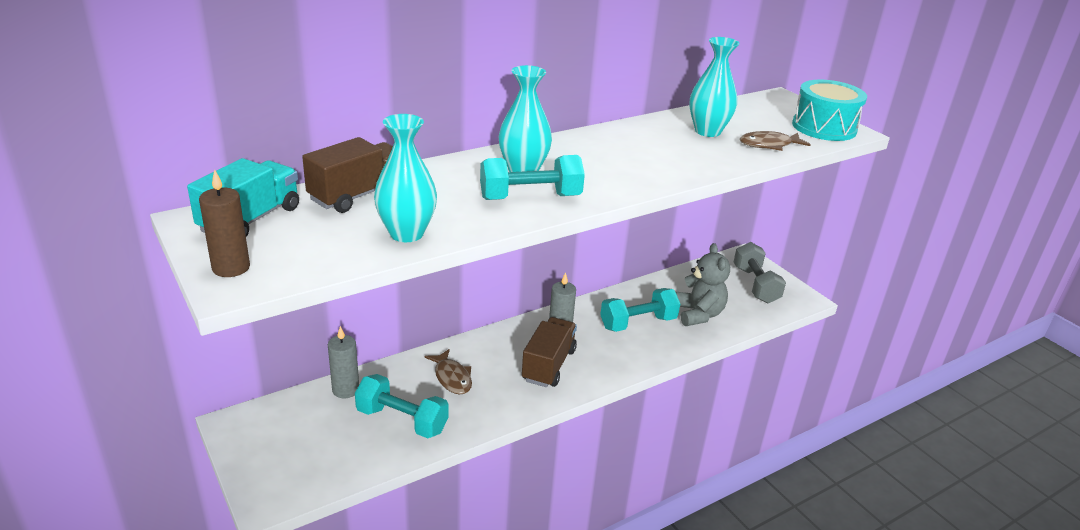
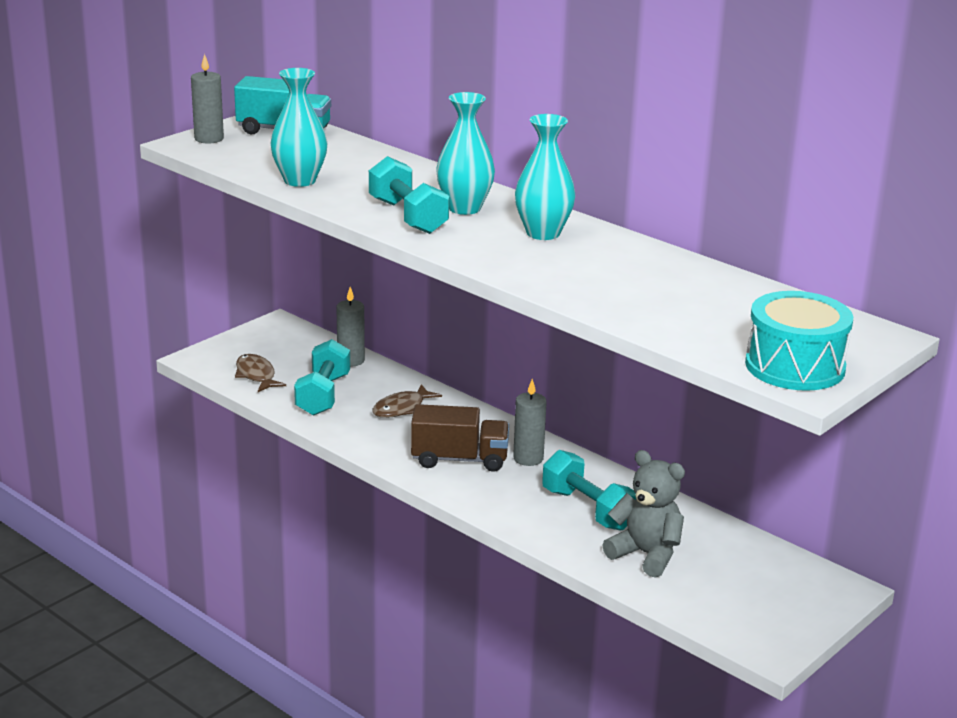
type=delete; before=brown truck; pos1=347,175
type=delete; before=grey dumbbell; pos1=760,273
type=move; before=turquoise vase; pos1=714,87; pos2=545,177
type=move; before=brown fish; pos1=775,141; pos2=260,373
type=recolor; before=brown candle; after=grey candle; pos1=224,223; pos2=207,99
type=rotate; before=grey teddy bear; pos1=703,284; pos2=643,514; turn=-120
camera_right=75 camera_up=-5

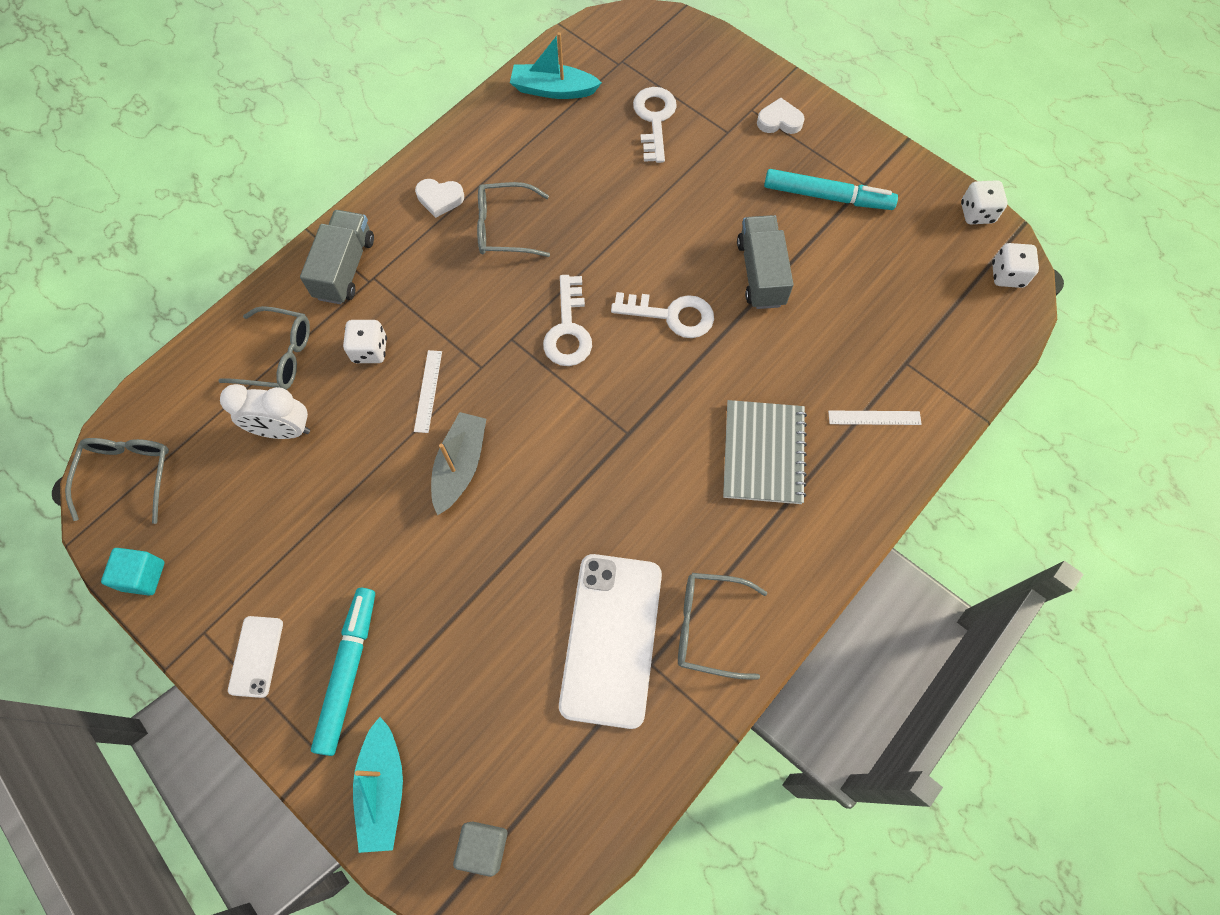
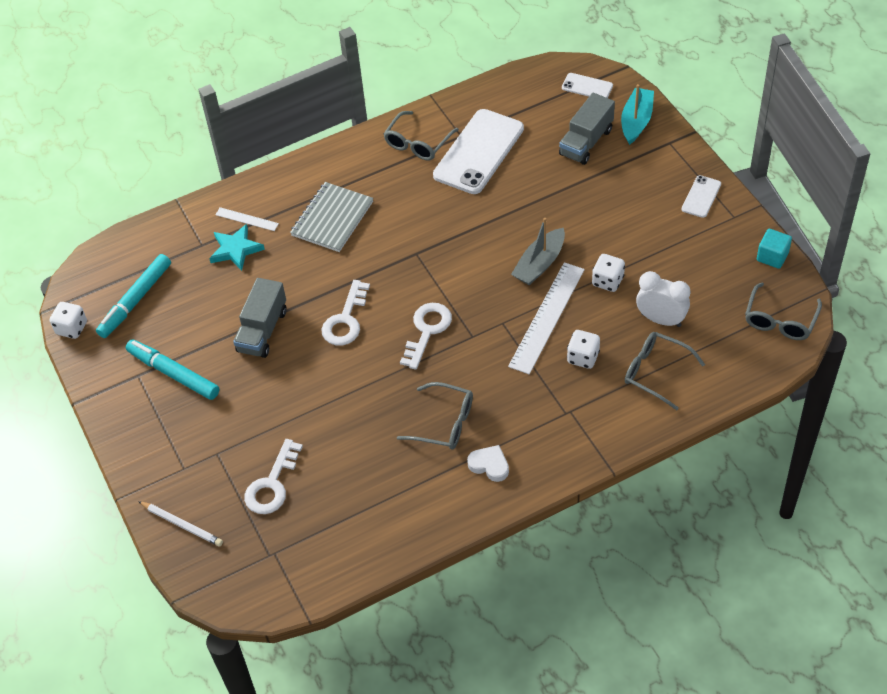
type=delete; before=turquoise boat; pos1=556,65
type=delete; before=white heart; pos1=781,115
type=insert; after=white pencil; pos2=180,524
type=insert; after=turquoise star; pos2=237,247
type=move; before=grey truck; pos1=337,257; pos2=587,129
type=move; before=turquoise marker; pos1=343,672; pos2=133,296
type=move; before=white dice; pos1=1015,265; pos2=608,273
type=replace; before=grey cube; after=white phone; pos1=480,849; pos2=587,85
type=rotate; before=white key; pos1=662,315; pos2=345,313; turn=-105
type=rotate; before=grey glasses; pos1=722,626; pos2=421,136; turn=90
type=resize; before=white ruler; pos1=428,391; pos2=546,318; scale=2.02
camera_right=-155 camera_up=-15

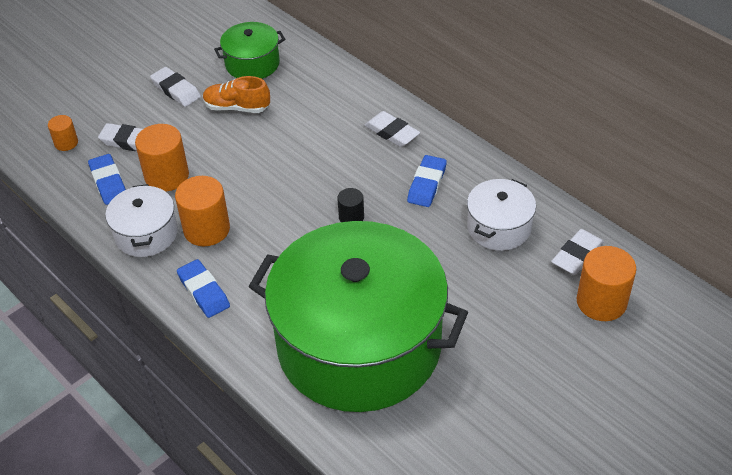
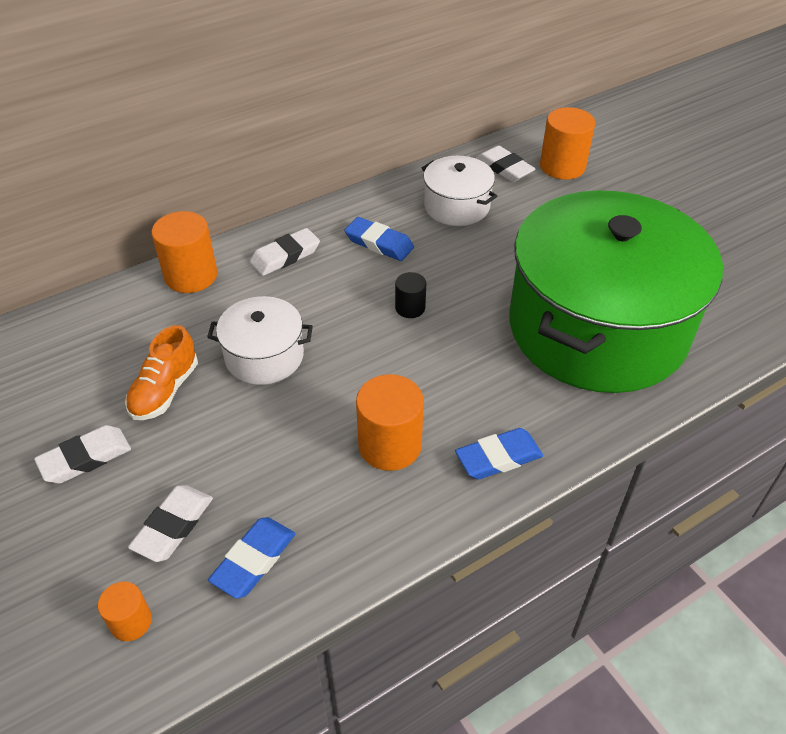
type=delete; before=green pot; pos1=249,50
type=move; before=white pot; pos1=141,220; pos2=260,340
type=move; before=orange cylinder; pos1=162,158; pos2=184,252
type=rotate; before=blue eraser; pos1=107,179; pos2=251,558; turn=-45
camera_right=-80 camera_up=0

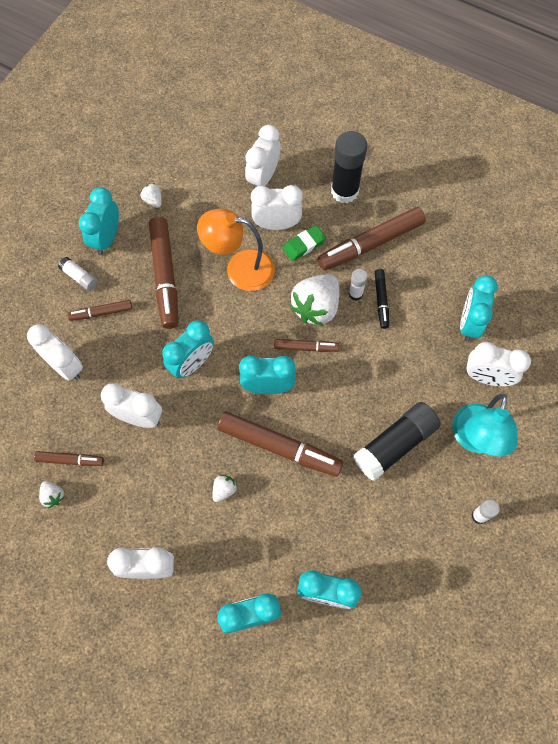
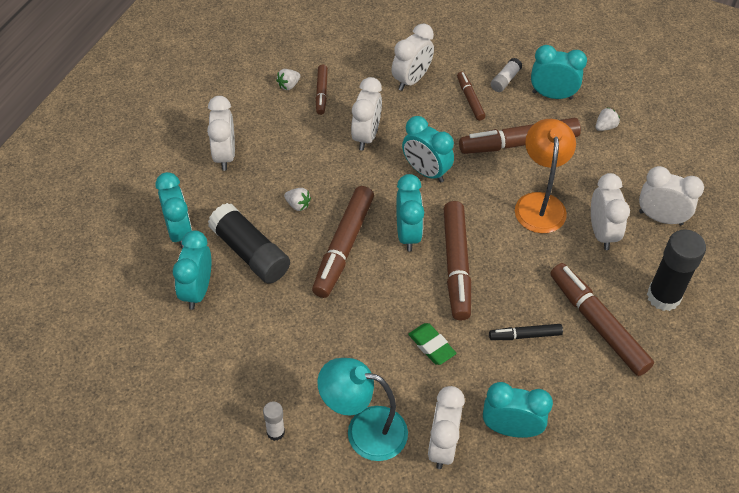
type=delete; before=white strawberry; pos1=314,300
type=delete; before=white glue stick; pos1=358,285
type=move; before=green eraser; pos1=304,243; pos2=432,344
type=move; before=black glue stick; pos1=397,441; pos2=249,243
type=resize; before=brown marker; pos1=306,345; pos2=457,261; scale=1.91
camera_right=85 camera_up=-15

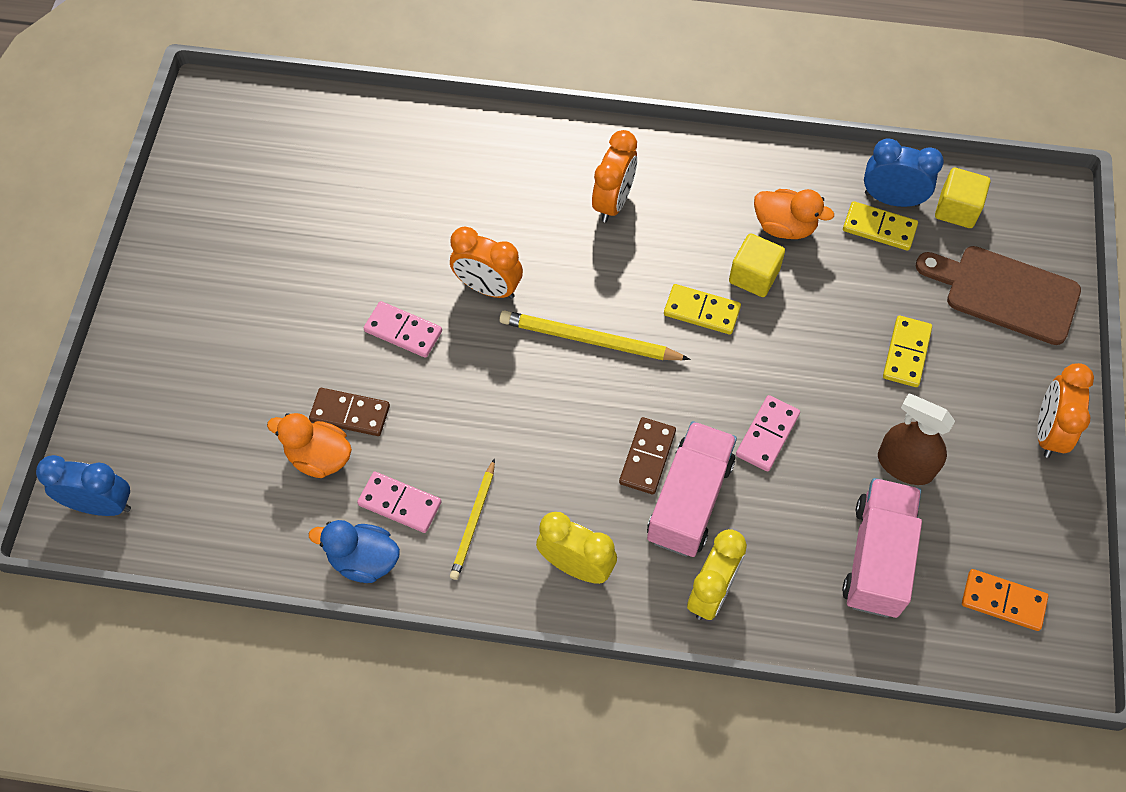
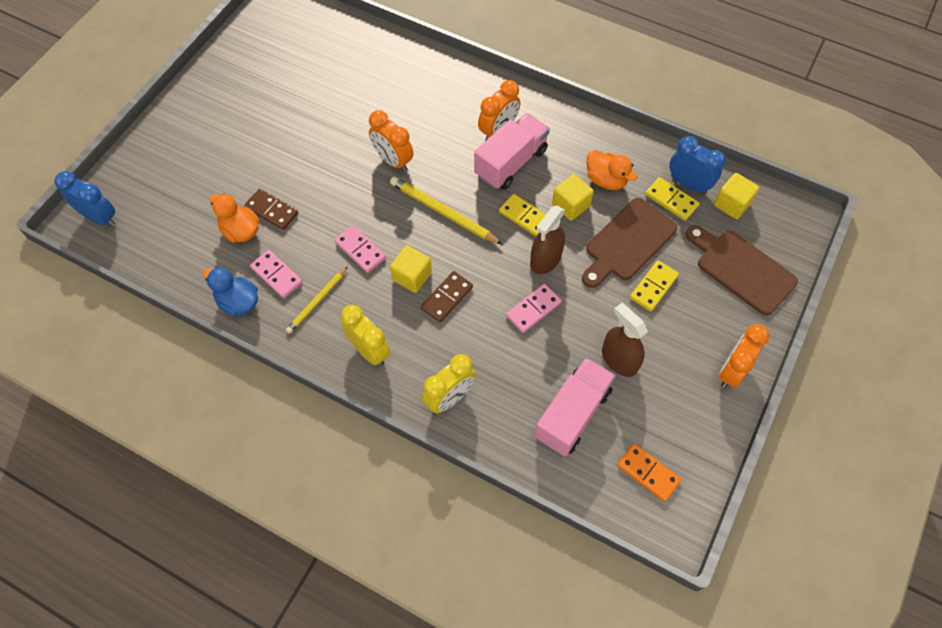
type=insert; after=yellow cube; pos2=411,269
type=insert; after=brown spray bottle; pos2=547,239
type=insert; after=brown cutting board; pos2=629,243
type=move; before=pink domino; pos1=403,329; pos2=360,249
type=move; before=pink truck; pos1=692,489; pos2=512,151
camera_right=20 camera_up=0

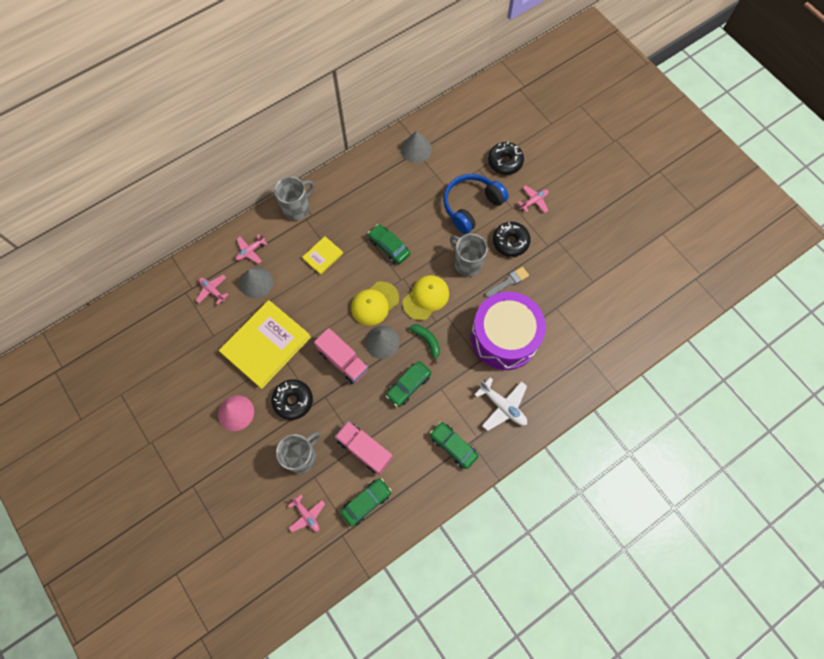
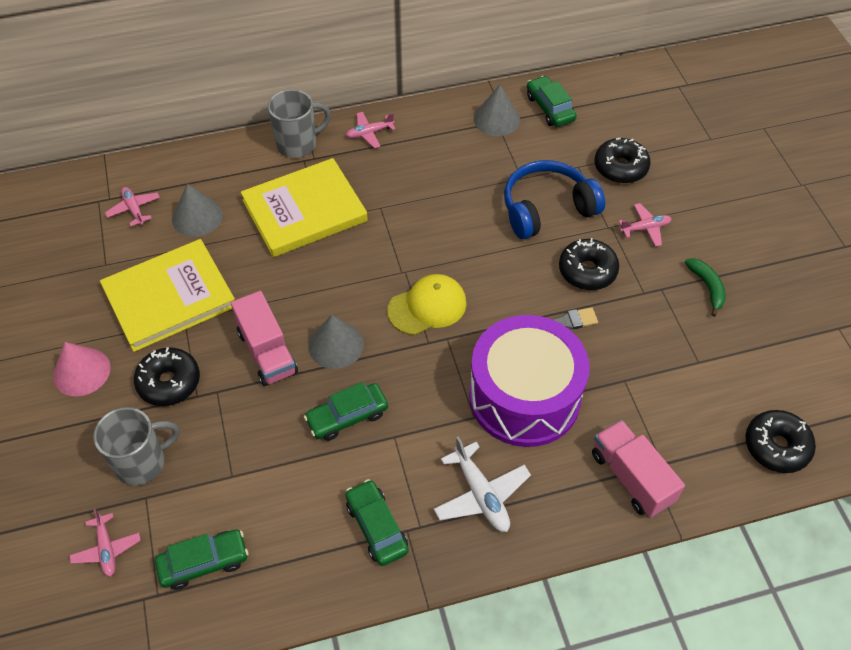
type=delete; before=yellow cap; pos1=375,303
type=delete; before=grey mug; pos1=469,255
type=insert; after=black donut; pos2=780,441
type=move; before=pink plane; pos1=251,249; pos2=370,130
type=move; before=pink truck; pos1=364,448; pos2=638,469
type=move; before=green car; pos1=389,244; pos2=552,101
type=move; before=green banana; pos1=424,344; pos2=705,287
type=resize; before=yellow book; pos1=323,255; pos2=304,207; scale=2.11
camera_right=20 camera_up=-15

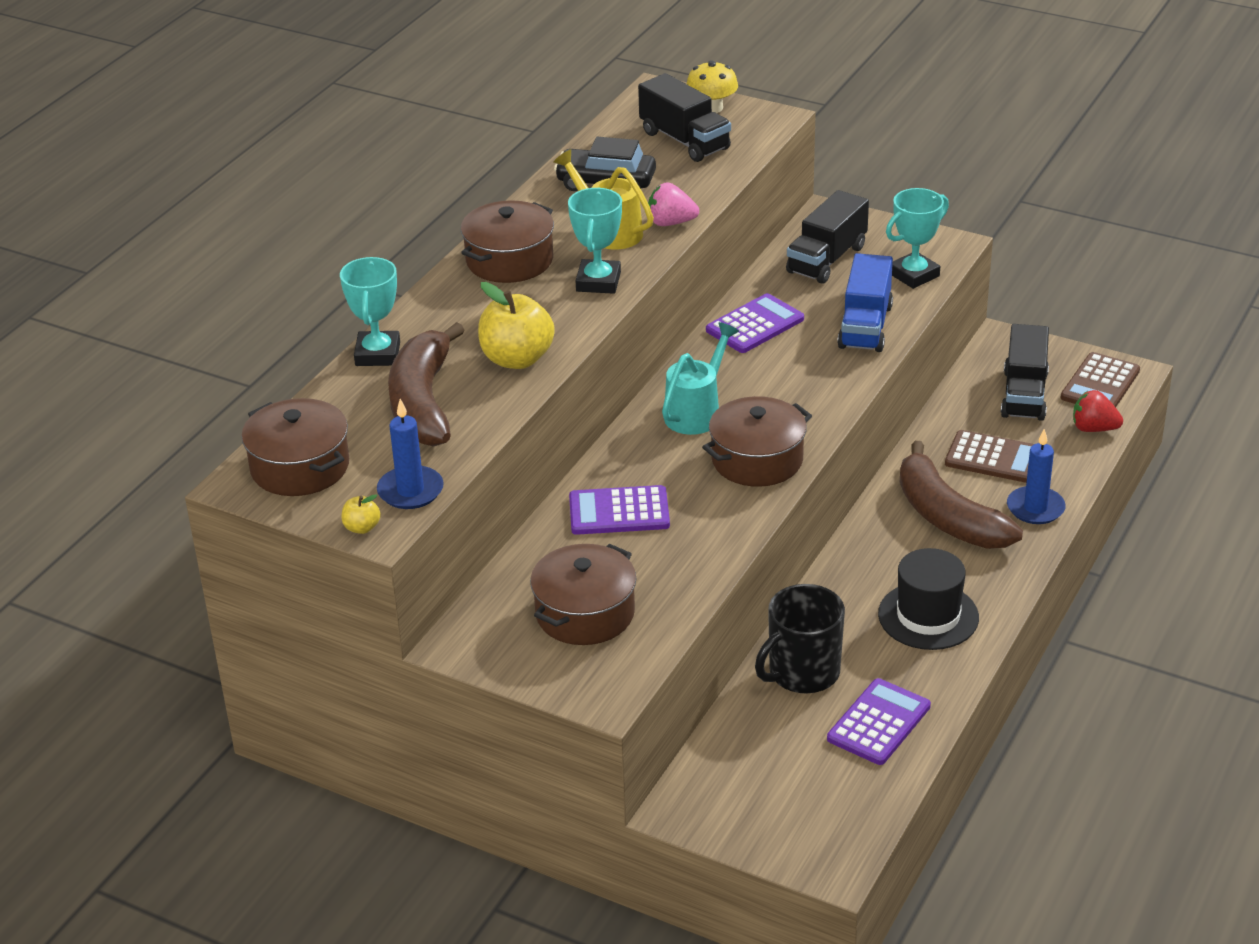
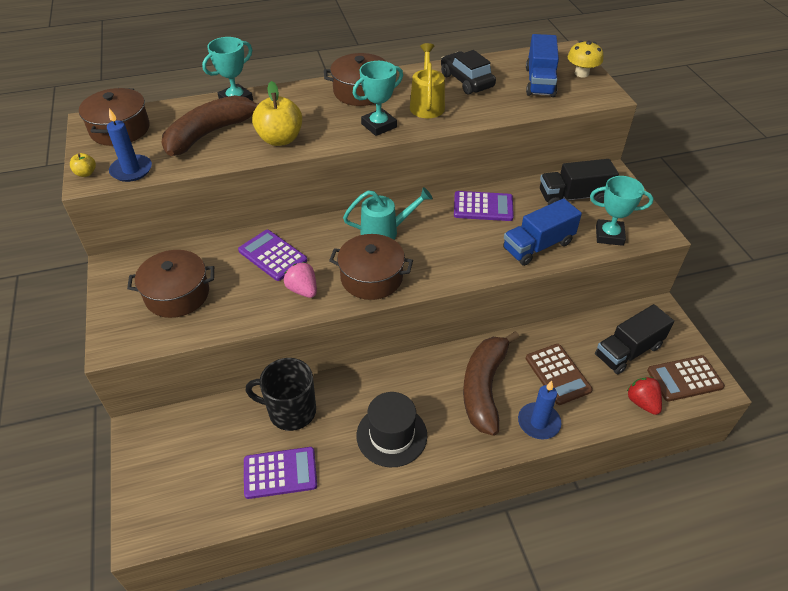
type=move; before=pink strawberry; pos1=673,204; pos2=300,280
type=recolor; before=black truck; after=blue truck; pos1=684,117; pos2=542,65
camera_right=45 camera_up=10

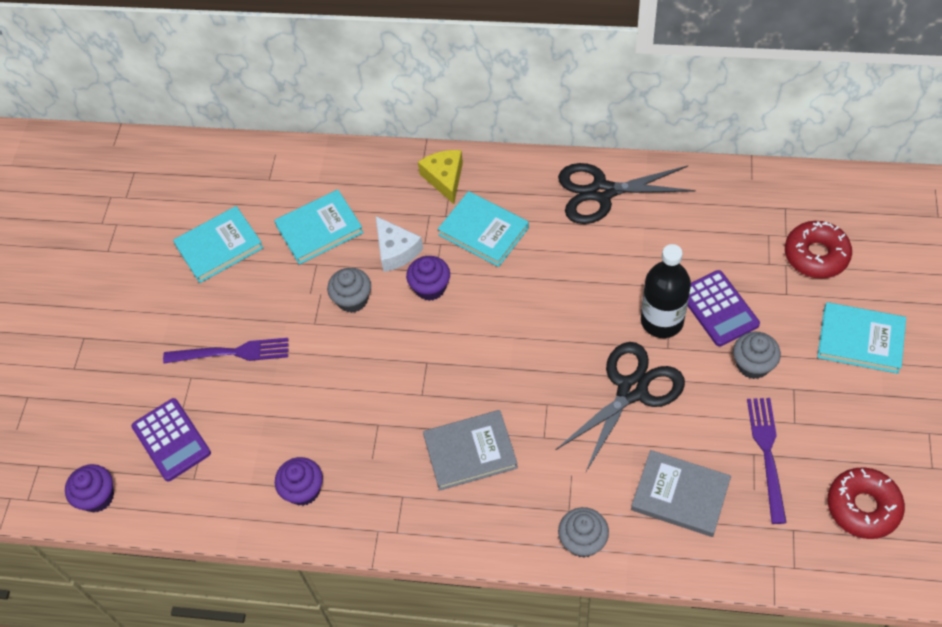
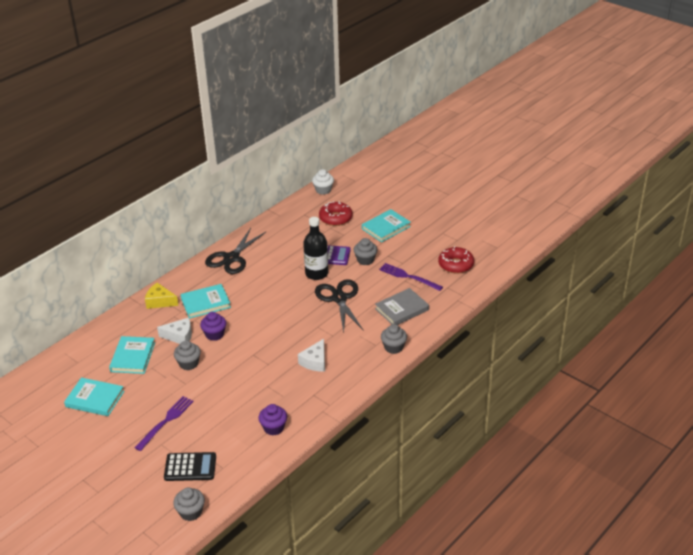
type=insert; after=white cupcake; pos2=323,182
type=replace; before=grey book; after=white cheese; pos1=470,450; pos2=311,355
type=recolor; before=purple cupcake; after=grey cupcake; pos1=89,488; pos2=189,504
type=recolor; before=purple calculator; after=black calculator; pos1=171,439; pos2=190,466
type=rotate; before=turquoise book; pos1=218,244; pos2=94,396; turn=-75
camera_right=-60 camera_up=-20

